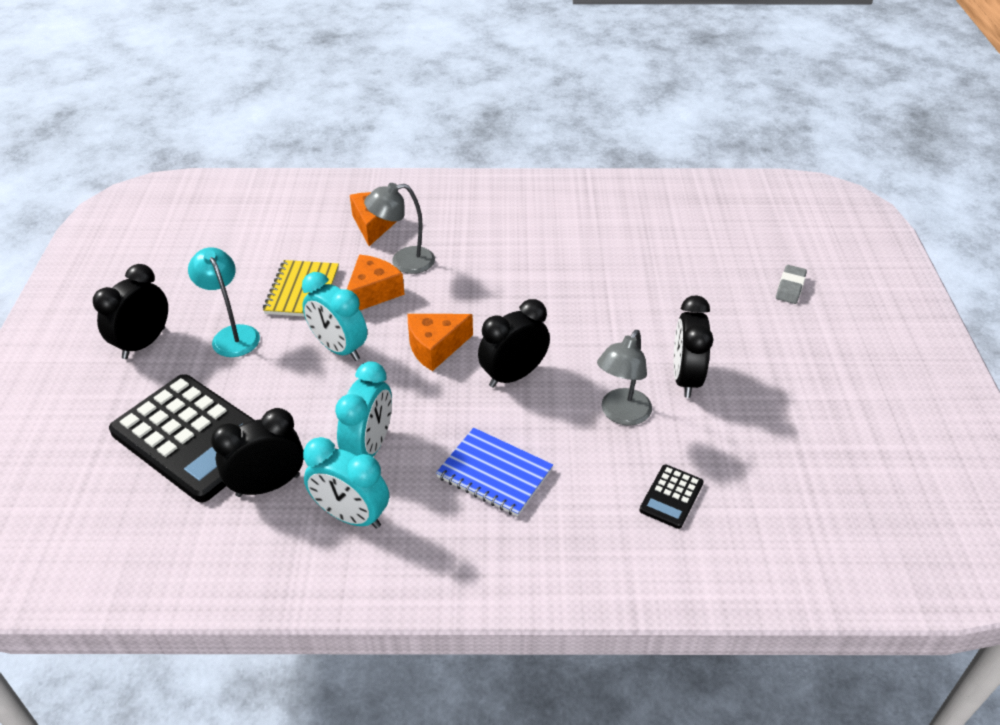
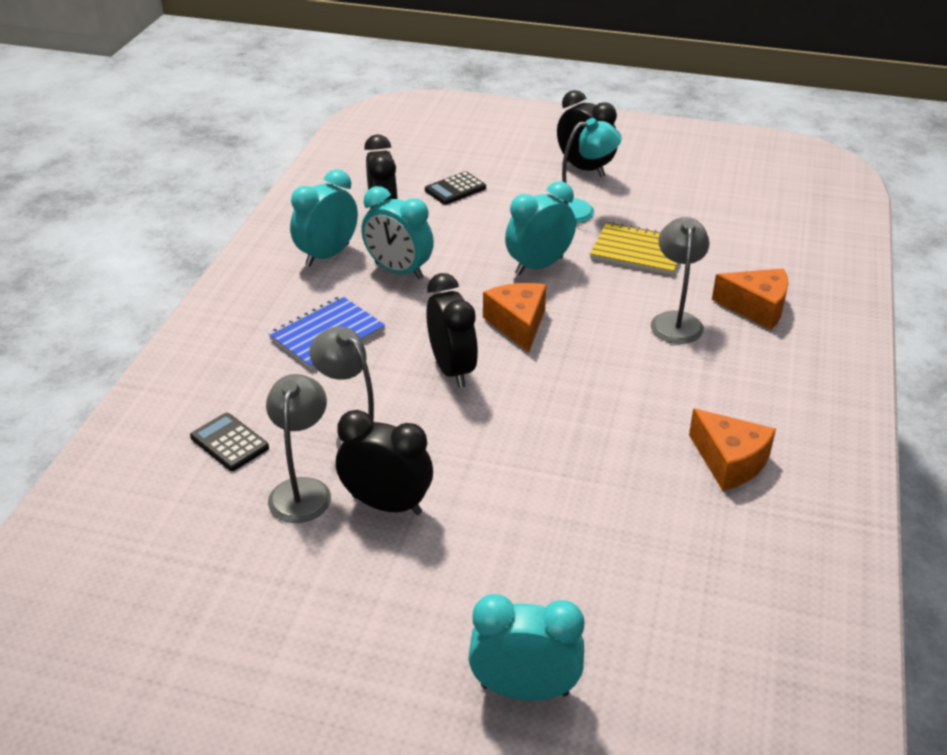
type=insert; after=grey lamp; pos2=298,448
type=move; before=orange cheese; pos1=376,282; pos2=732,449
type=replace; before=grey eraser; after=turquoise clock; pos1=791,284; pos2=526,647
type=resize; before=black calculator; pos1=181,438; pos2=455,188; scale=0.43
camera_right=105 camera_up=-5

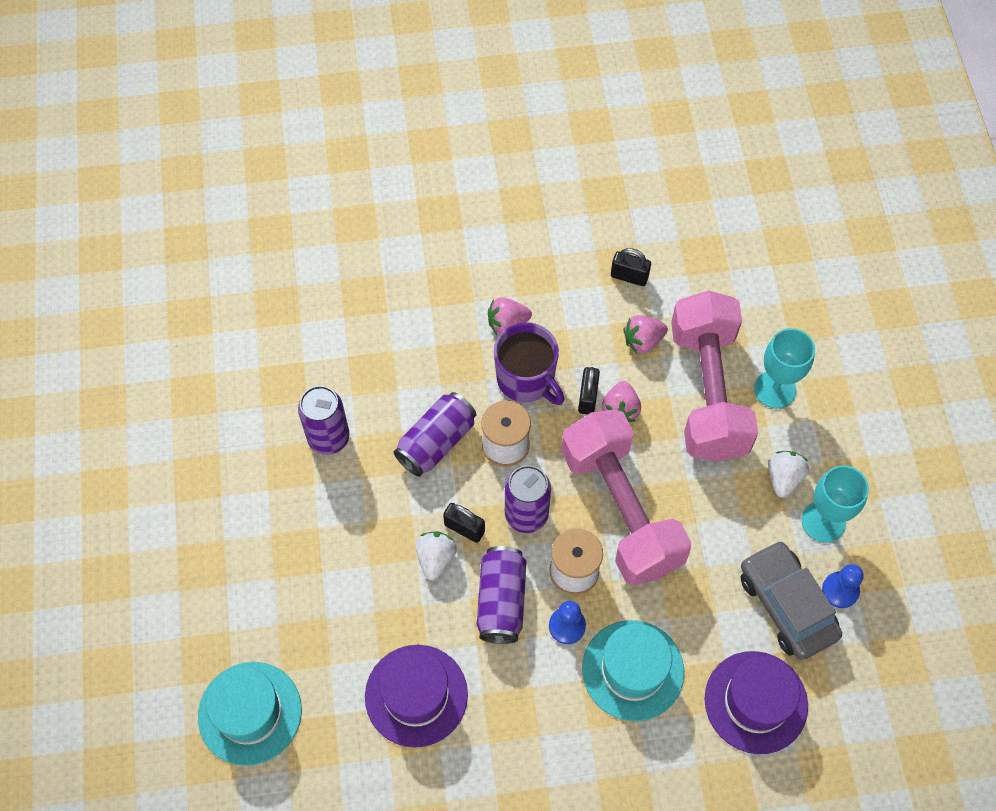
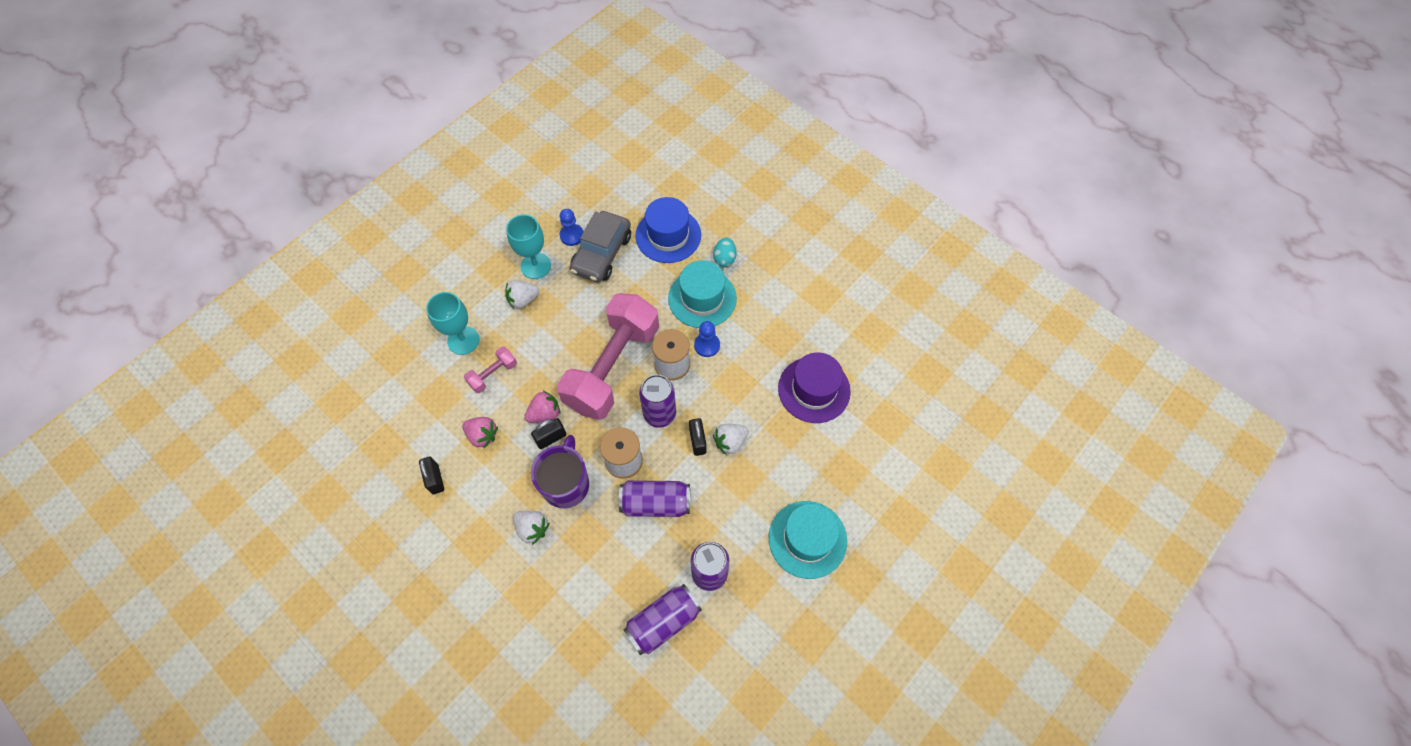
type=insert; after=turquoise egg; pos2=725,252
type=move; before=turquoise hat; pos1=250,714; pos2=808,540
type=move; before=purple can; pos1=502,595; pos2=663,619
type=recolor; before=pink strawberry; after=white strawberry; pos1=510,316; pos2=531,528
type=recolor; before=purple hat; after=blue hat; pos1=756,702; pos2=668,230
type=resize; before=pink dumbbell; pos1=714,376; pos2=490,370; scale=0.41
camera_right=-130 camera_up=0

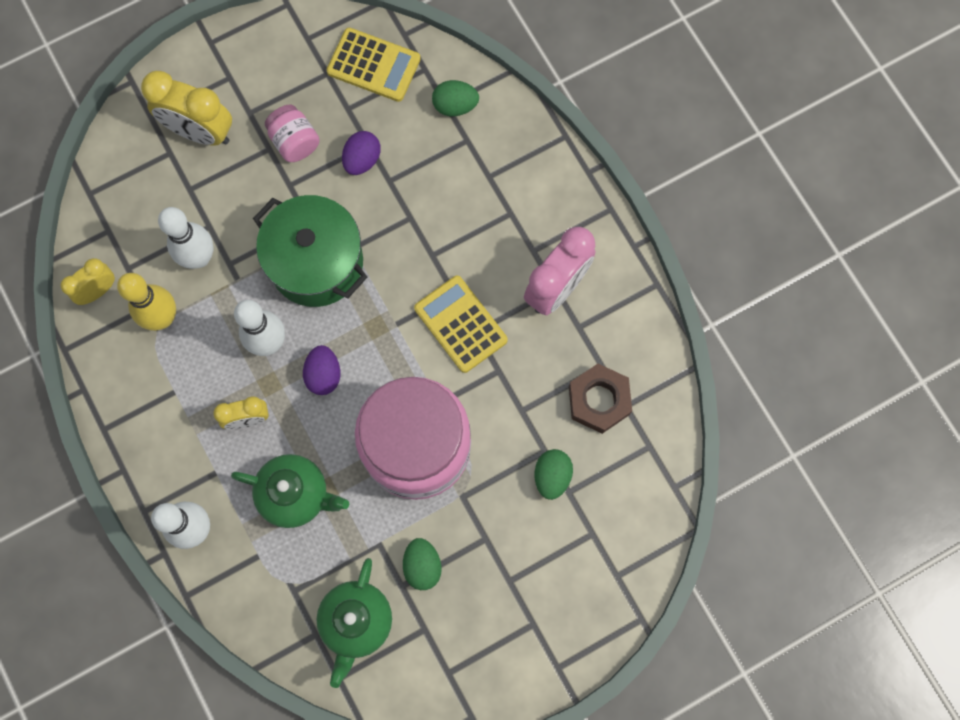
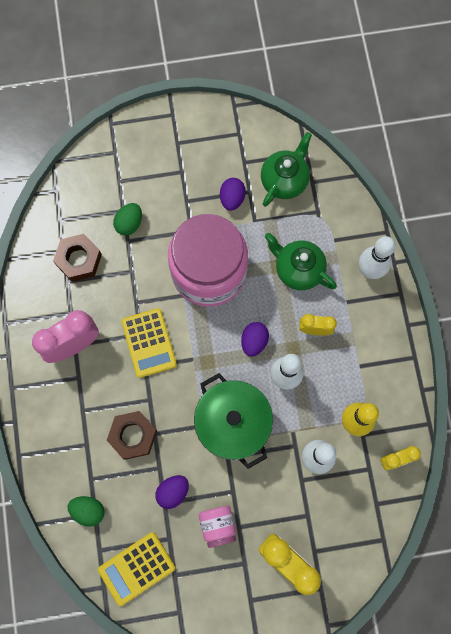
type=insert; after=brown nut; pos2=132,435
type=recolor; before=green egg; after=purple egg; pos1=422,564; pos2=233,194
type=rotate; before=yellow calculator; pos1=374,65; pos2=136,569; turn=-75
camera_right=-160 camera_up=0

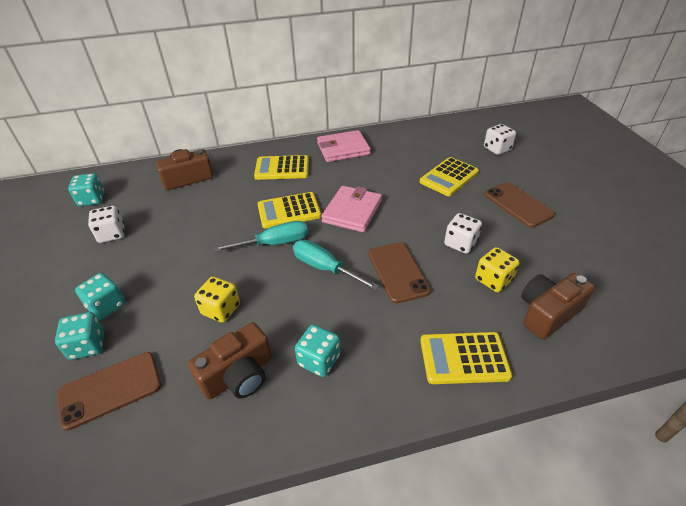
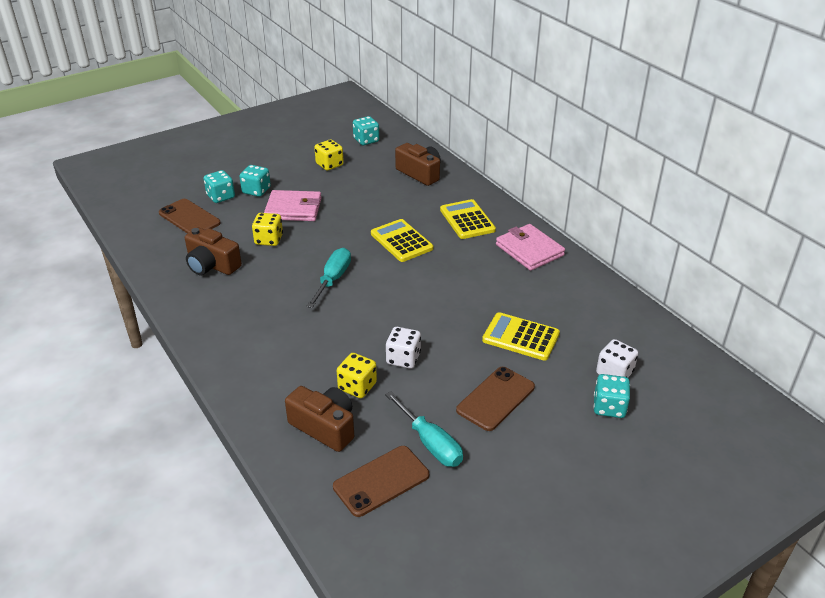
type=delete; before=yellow calculator; pos1=466,358
type=move; before=turquoise screwdriver; pos1=260,236; pos2=424,429
type=move; before=turquoise dice; pos1=317,350; pos2=611,396
type=move; before=pink wallet; pos1=351,209; pos2=293,205
type=move; before=brown phone; pos1=399,273; pos2=381,481
type=recolor; before=white dice; after=yellow dice; pos1=106,224; pos2=329,155
camera_right=70 camera_up=-5

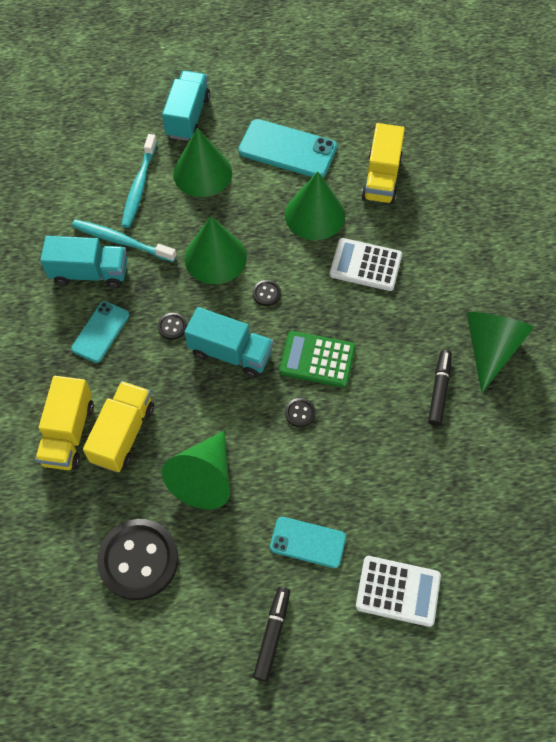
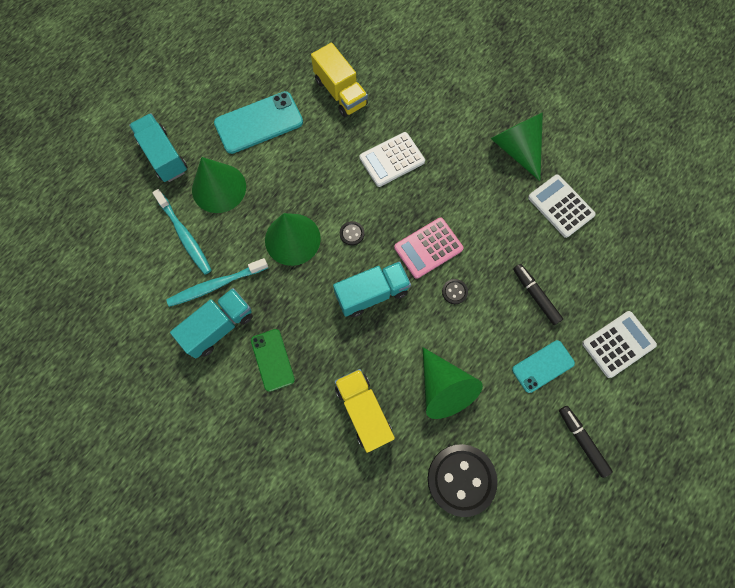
type=delete; before=yellow truck; pos1=64,423
type=delete; before=black button; pos1=172,326
type=delete; before=green cone; pos1=315,206
type=insert; after=white calculator; pos2=562,206
type=move; before=black marker; pos1=440,388; pos2=538,294
type=recolor; before=turquoise phone; after=green phone; pos1=100,332; pos2=273,360
type=recolor; before=green calculator; after=pink calculator; pos1=317,359; pos2=429,248
camera_right=-45 camera_up=10

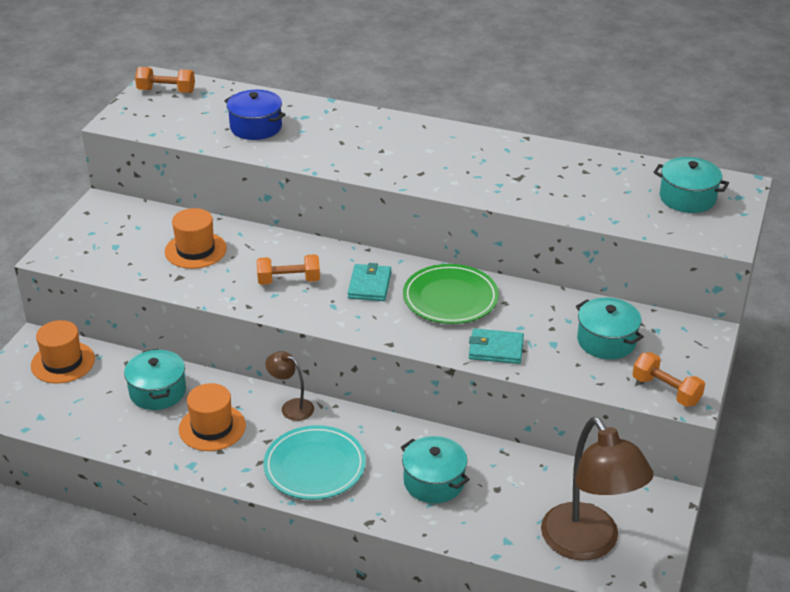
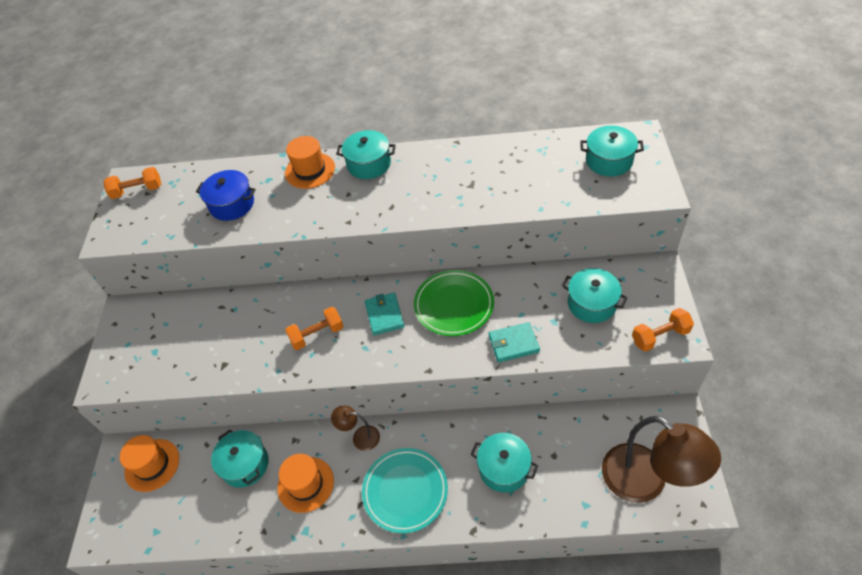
type=insert; after=turquoise pot; pos2=366,154
type=move; before=orange hat; pos1=196,238; pos2=310,162
type=rotate; before=orange dumbbell; pos1=669,379; pos2=663,330; turn=-45
camera_right=-15 camera_up=15

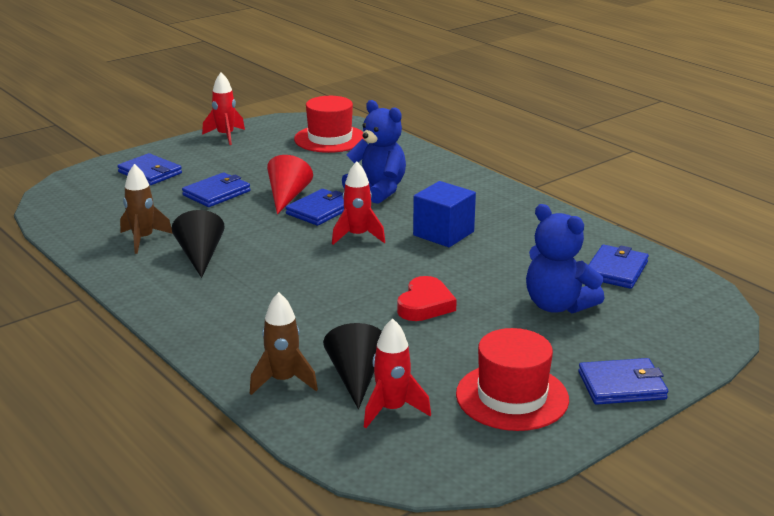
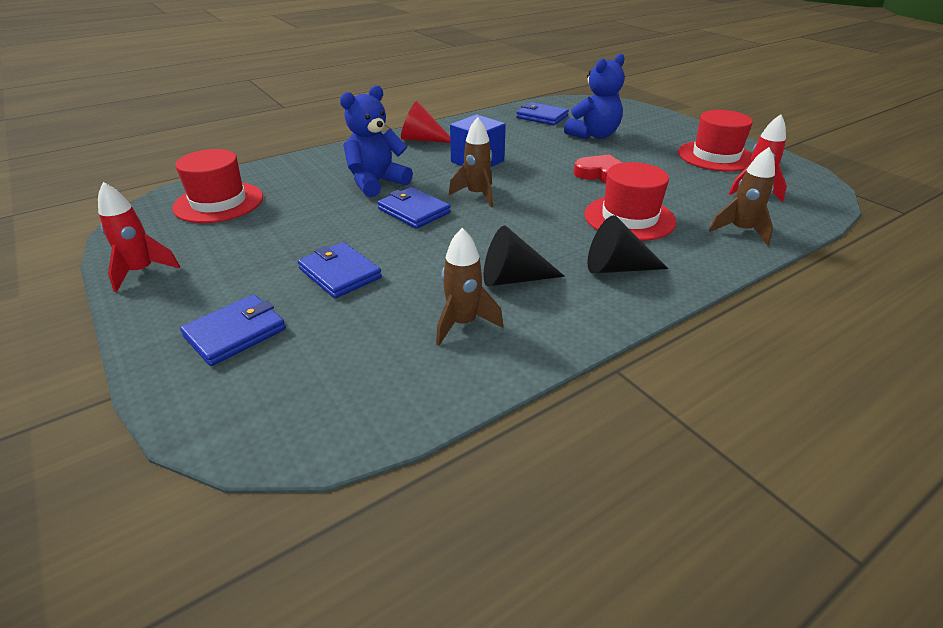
type=delete; before=blue wallet; pos1=623,381
type=insert; after=red hat; pos2=630,201
type=move; before=red cone; pos1=290,184; pos2=425,121
type=move; before=black cone; pos1=352,366; pos2=627,244
type=recolor; before=red rocket; after=brown rocket; pos1=358,203; pos2=471,162
camera_right=-85 camera_up=10

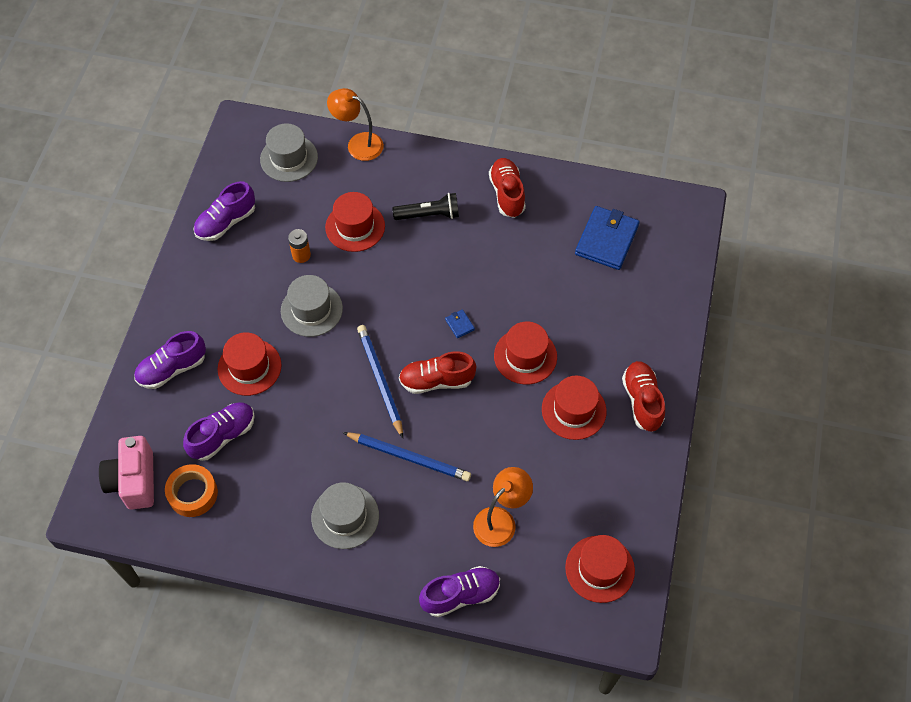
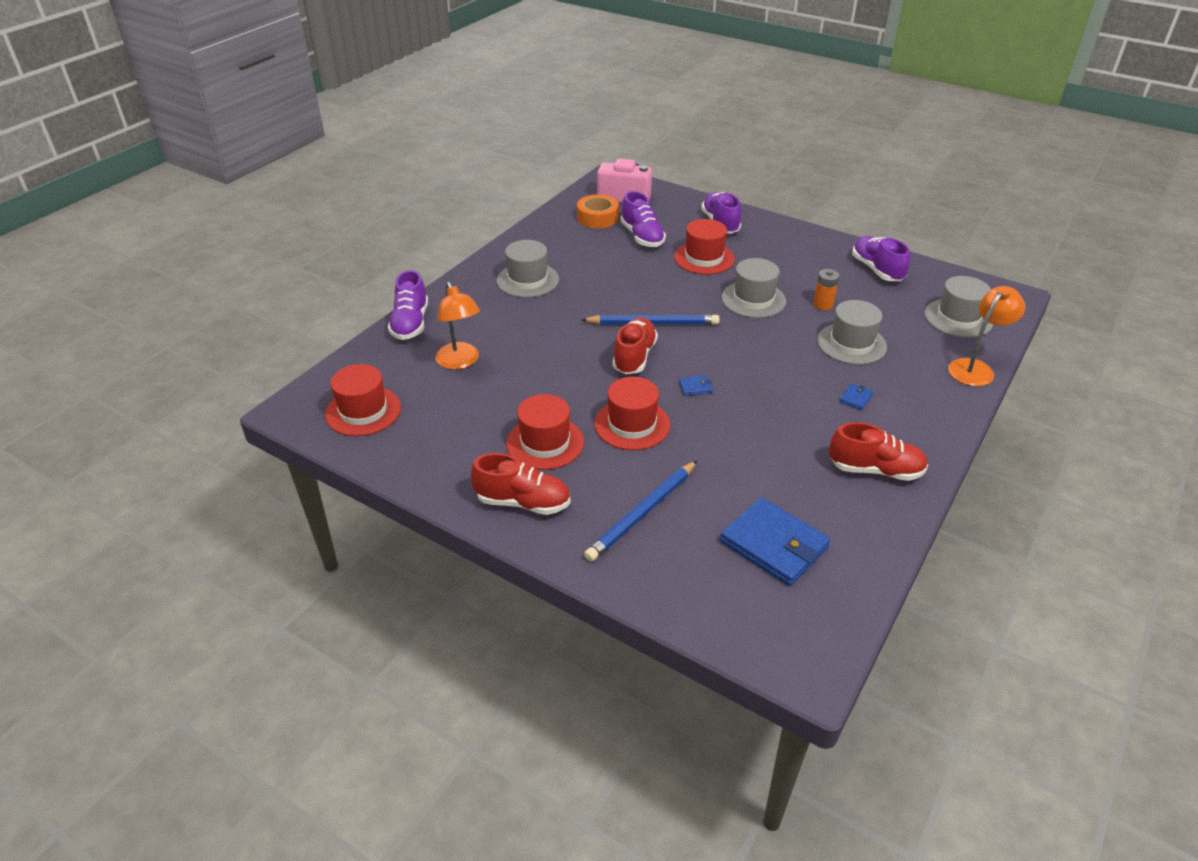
type=move; before=blue pencil; pos1=407,456; pos2=640,511
type=replace; before=black flashlight; after=blue wallet; pos1=425,206; pos2=856,396
type=recolor; before=red hat; after=grey hat; pos1=355,222; pos2=852,332
camera_right=110 camera_up=-20

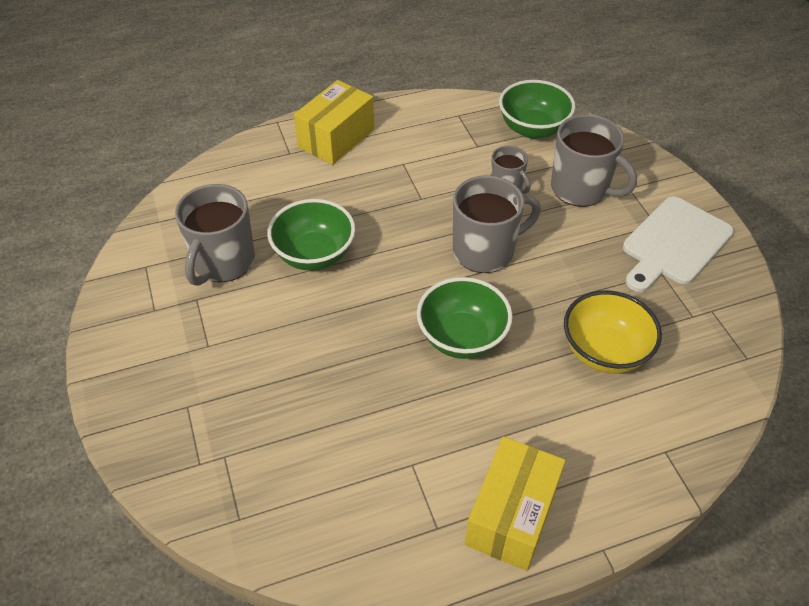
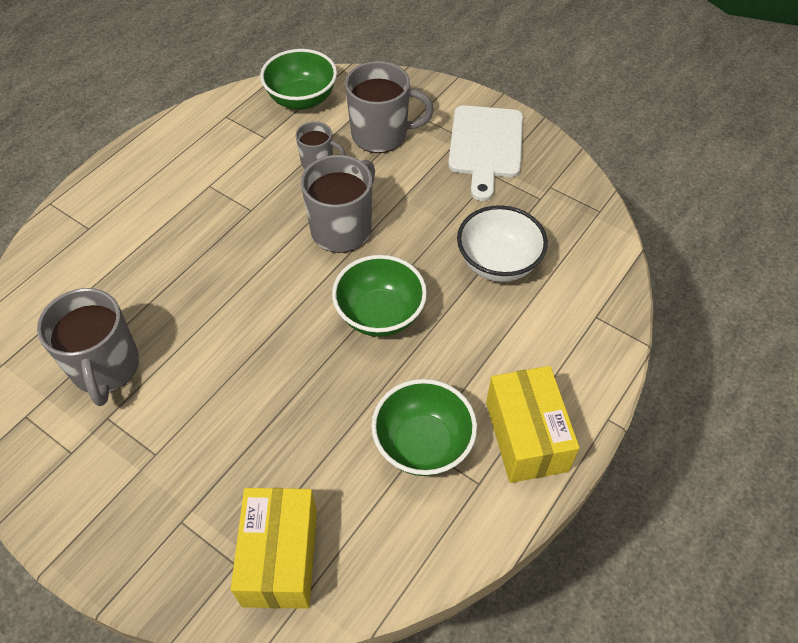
type=move; before=green bowl; pos1=311,235; pos2=424,427
type=move; before=yellow box; pos1=334,122; pos2=274,548
type=recolor; before=yellow bowl; after=white bowl; pos1=613,332; pos2=502,243
camera_right=-35 camera_up=5

